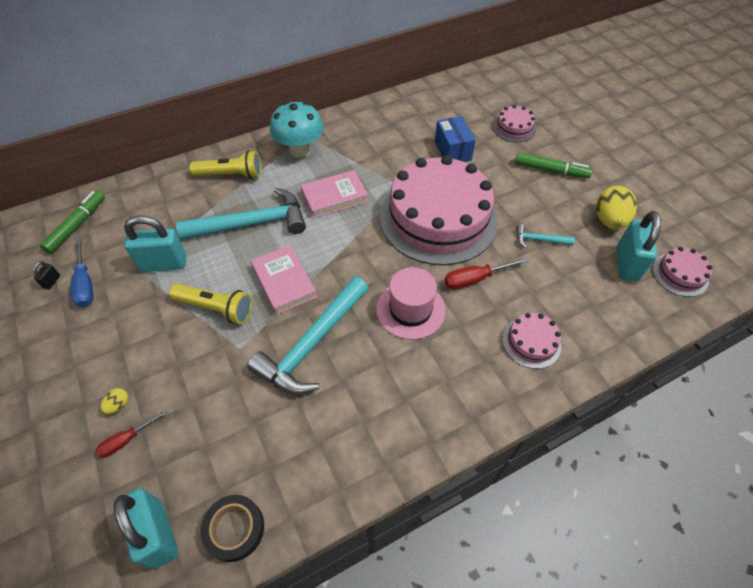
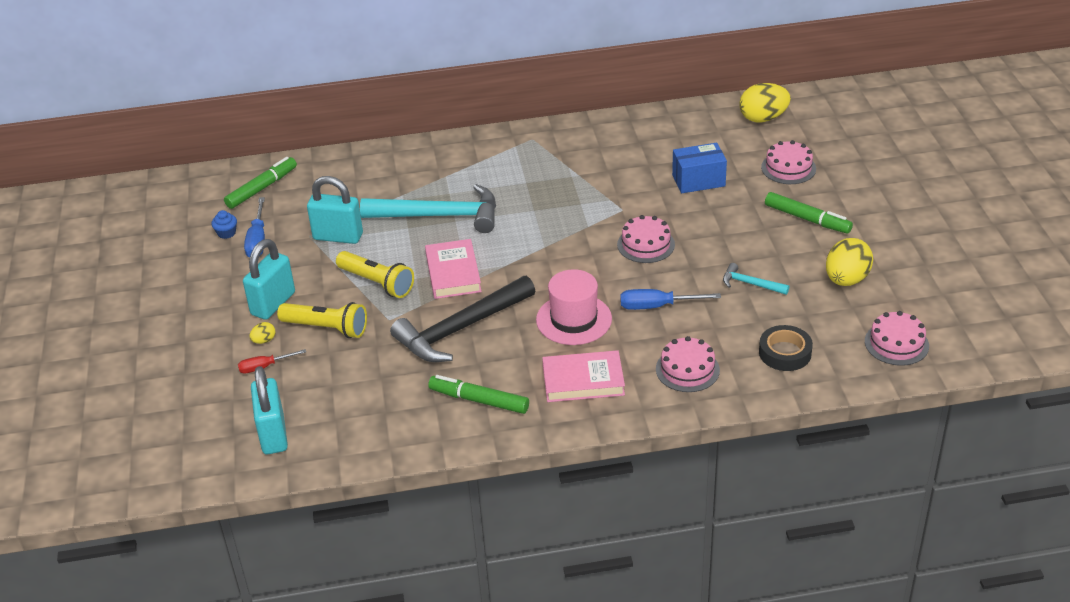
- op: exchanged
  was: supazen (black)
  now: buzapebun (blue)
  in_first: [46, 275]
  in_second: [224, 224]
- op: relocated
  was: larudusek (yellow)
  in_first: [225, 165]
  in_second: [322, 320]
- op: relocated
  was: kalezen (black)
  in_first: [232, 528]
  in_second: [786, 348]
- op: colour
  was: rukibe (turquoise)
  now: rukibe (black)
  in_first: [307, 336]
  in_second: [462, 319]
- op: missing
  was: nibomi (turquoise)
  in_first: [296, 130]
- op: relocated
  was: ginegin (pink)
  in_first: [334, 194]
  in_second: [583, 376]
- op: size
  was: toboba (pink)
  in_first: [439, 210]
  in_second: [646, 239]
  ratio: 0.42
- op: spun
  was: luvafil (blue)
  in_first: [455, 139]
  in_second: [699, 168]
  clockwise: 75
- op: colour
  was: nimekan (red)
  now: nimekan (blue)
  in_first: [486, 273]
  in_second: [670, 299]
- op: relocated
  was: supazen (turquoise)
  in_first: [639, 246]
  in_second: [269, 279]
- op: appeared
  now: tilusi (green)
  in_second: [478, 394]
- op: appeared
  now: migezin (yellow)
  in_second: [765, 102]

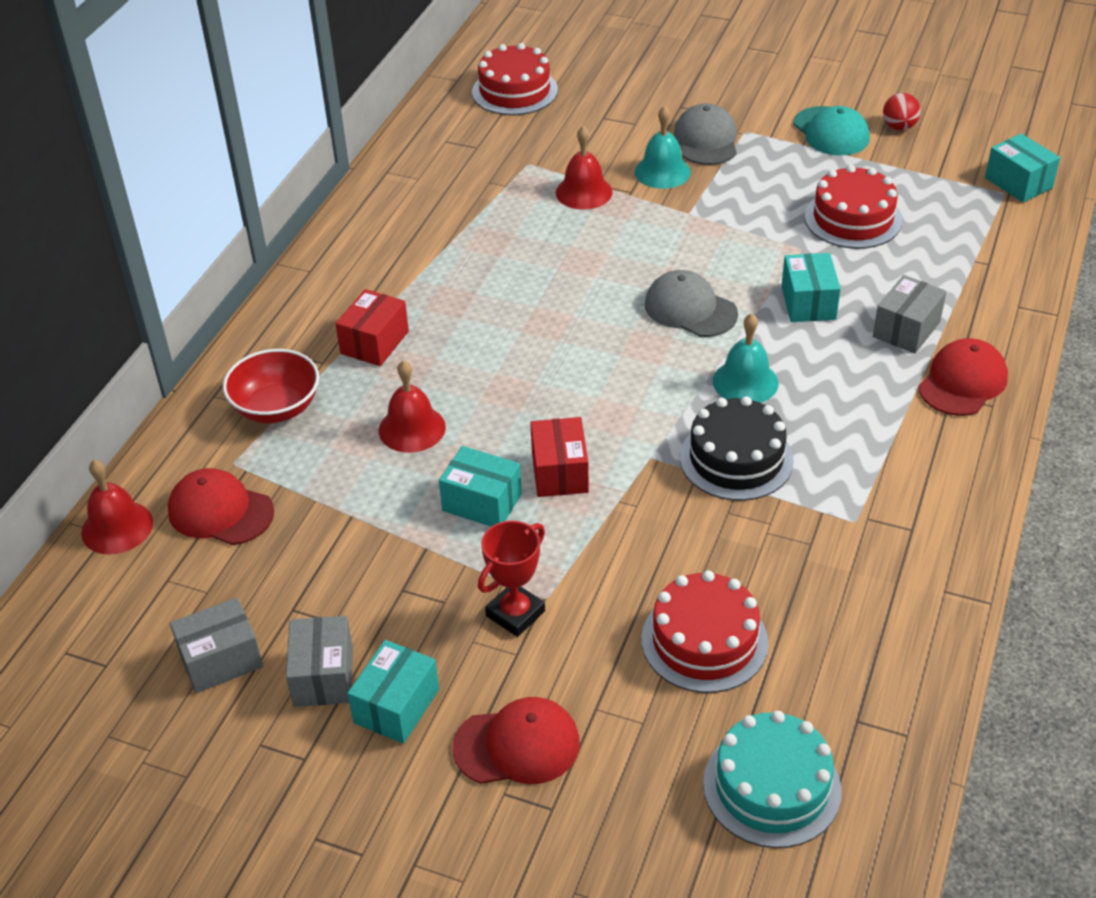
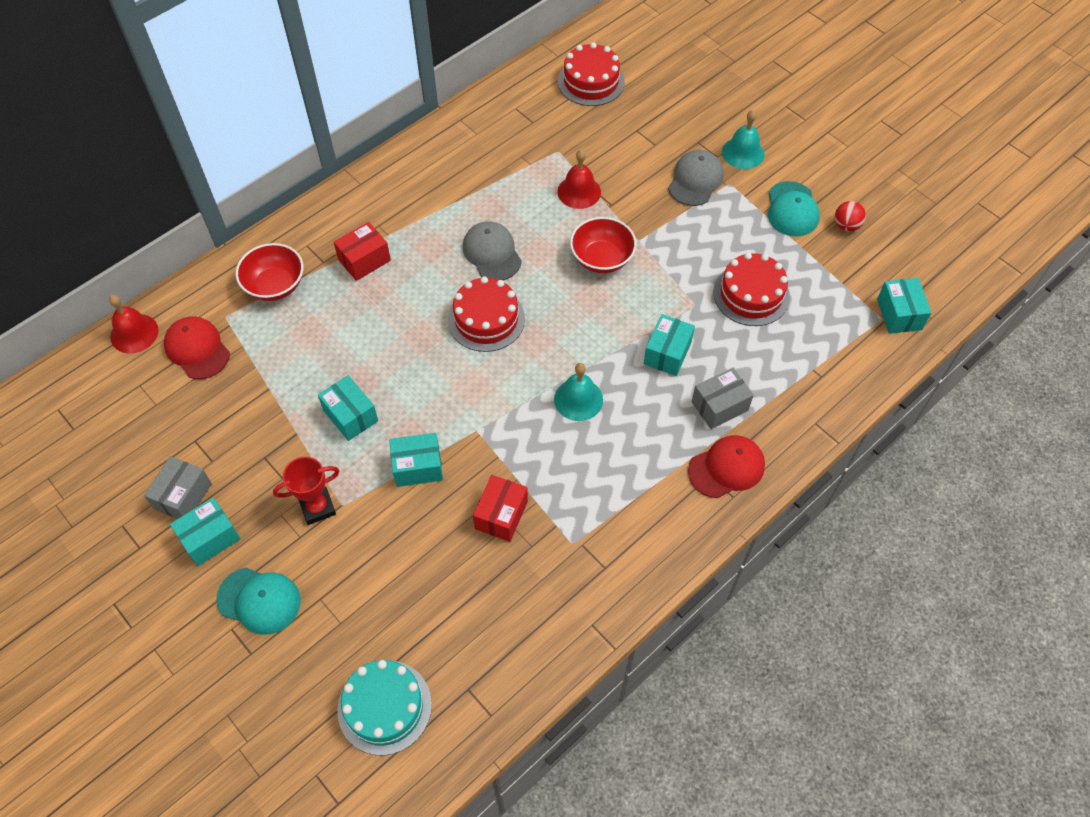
- op: missing
  was: luvafil (grey)
  in_first: [216, 645]
- op: missing
  was: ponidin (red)
  in_first: [412, 406]
- op: colour
  was: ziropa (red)
  now: ziropa (turquoise)
  in_first: [516, 740]
  in_second: [258, 601]
- op: relocated
  was: luvafil (red)
  in_first: [559, 457]
  in_second: [500, 508]
- op: relocated
  was: ponidin (turquoise)
  in_first: [663, 147]
  in_second: [743, 139]
- op: relocated
  was: toboba (red)
  in_first: [704, 631]
  in_second: [486, 314]
- op: relocated
  was: ziropa (grey)
  in_first: [691, 303]
  in_second: [492, 250]
- op: missing
  was: toboba (black)
  in_first: [737, 448]
- op: appeared
  now: luvafil (turquoise)
  in_second: [416, 460]
- op: appeared
  now: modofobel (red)
  in_second: [603, 245]

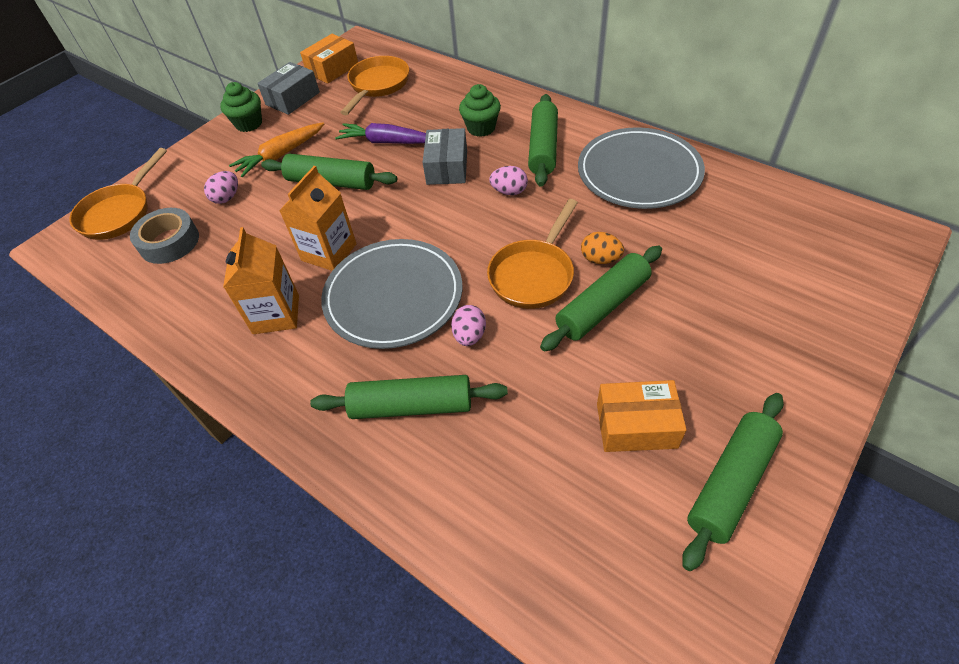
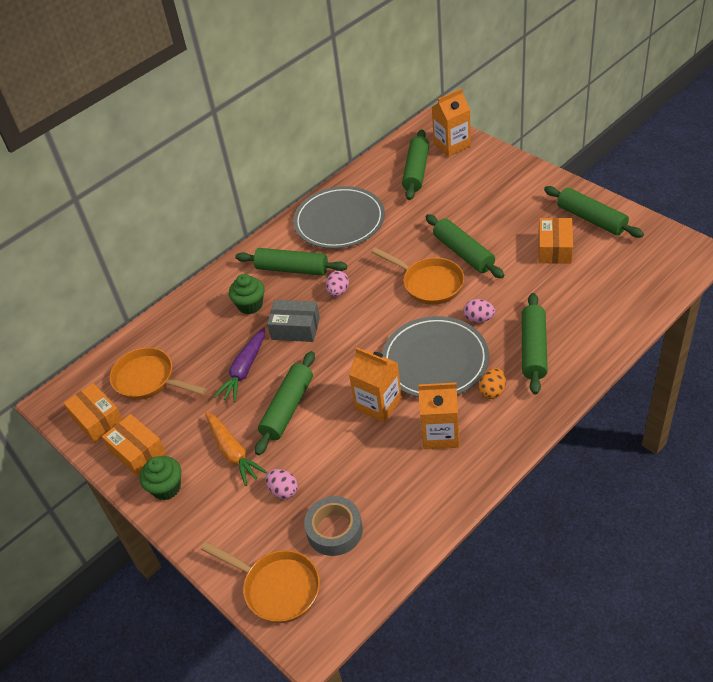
- op: colour
  was: luvafil (grey)
  now: luvafil (orange)
  in_first: [288, 88]
  in_second: [134, 445]
- op: relocated
  was: migezin (orange)
  in_first: [602, 248]
  in_second: [492, 383]
- op: appeared
  now: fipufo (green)
  in_second: [415, 164]
- op: appeared
  now: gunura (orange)
  in_second: [451, 122]

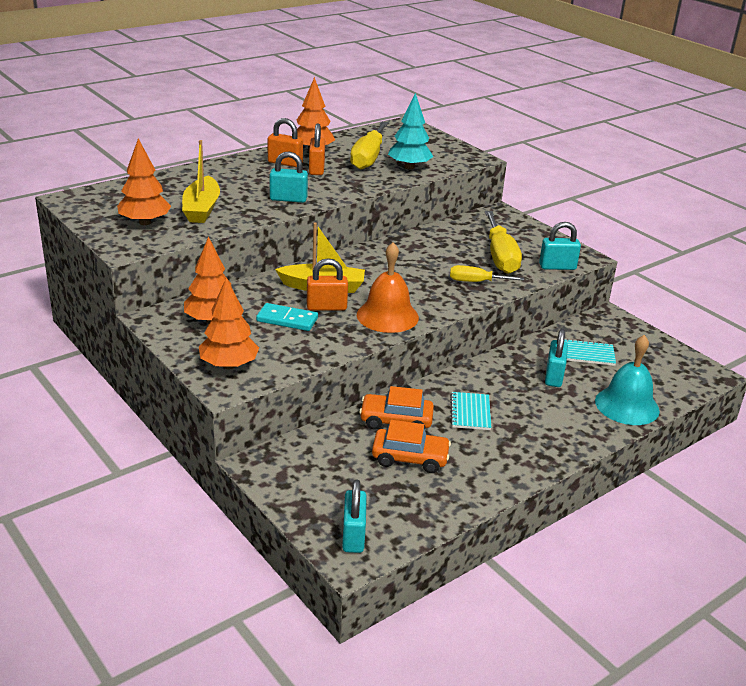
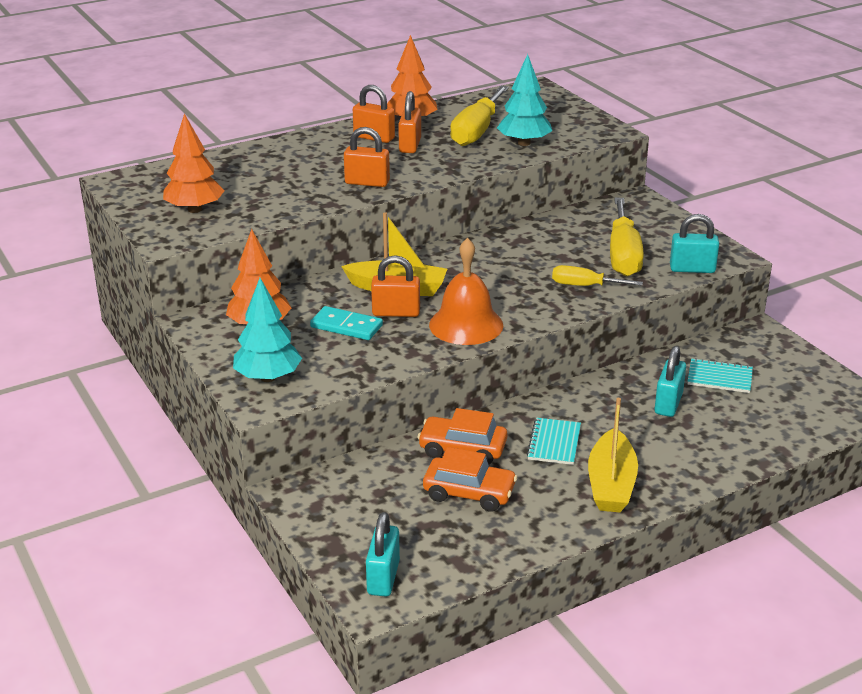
- op: relocated
  was: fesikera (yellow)
  in_first: [201, 181]
  in_second: [613, 455]
- op: colour
  was: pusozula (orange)
  now: pusozula (turquoise)
  in_first: [229, 323]
  in_second: [267, 330]
- op: colour
  was: supazen (turquoise)
  now: supazen (orange)
  in_first: [289, 177]
  in_second: [367, 157]
- op: missing
  was: ponidin (turquoise)
  in_first: [627, 380]

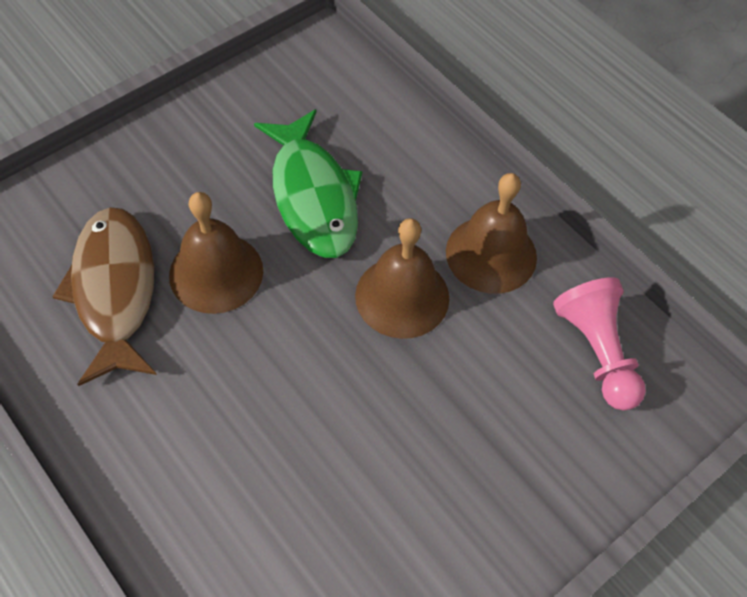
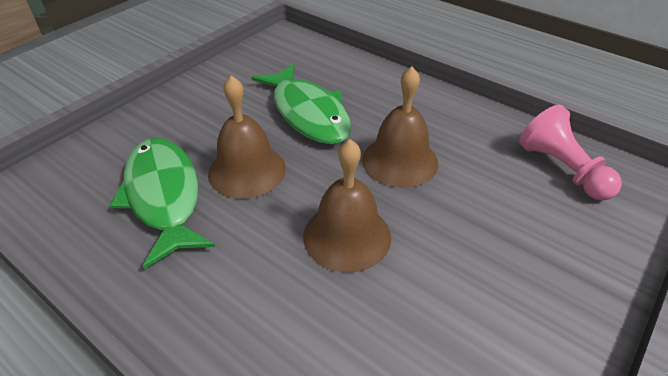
- op: colour
  was: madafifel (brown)
  now: madafifel (green)
  in_first: [104, 296]
  in_second: [162, 203]
- op: relocated
  was: ponidin (brown)
  in_first: [491, 233]
  in_second: [347, 206]

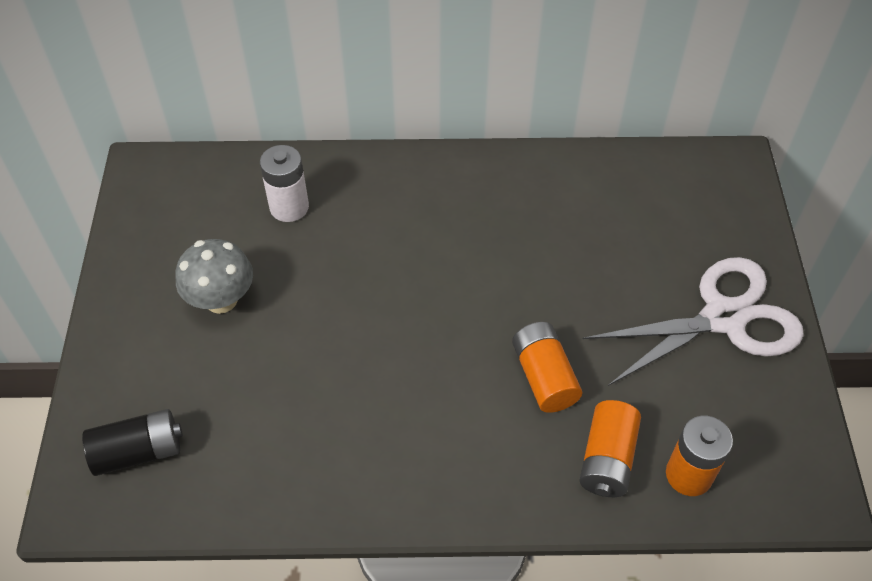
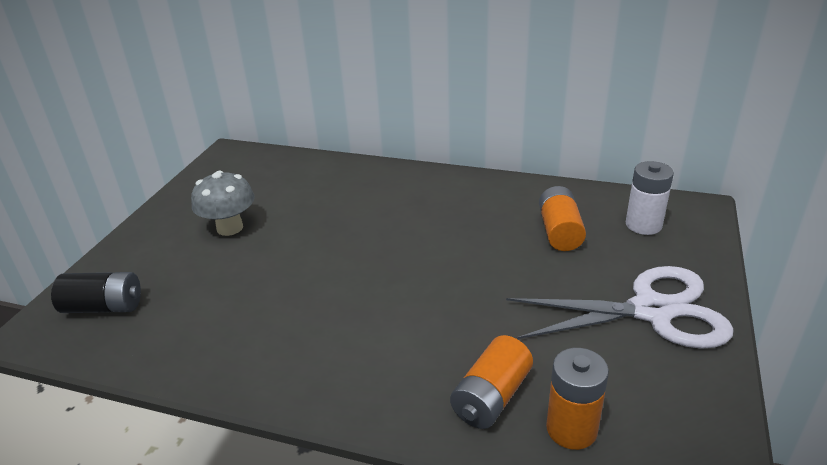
- op: relocated
  was: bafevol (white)
  in_first: [284, 183]
  in_second: [650, 198]
- op: relocated
  was: bafevol (orange)
  in_first: [547, 367]
  in_second: [562, 218]

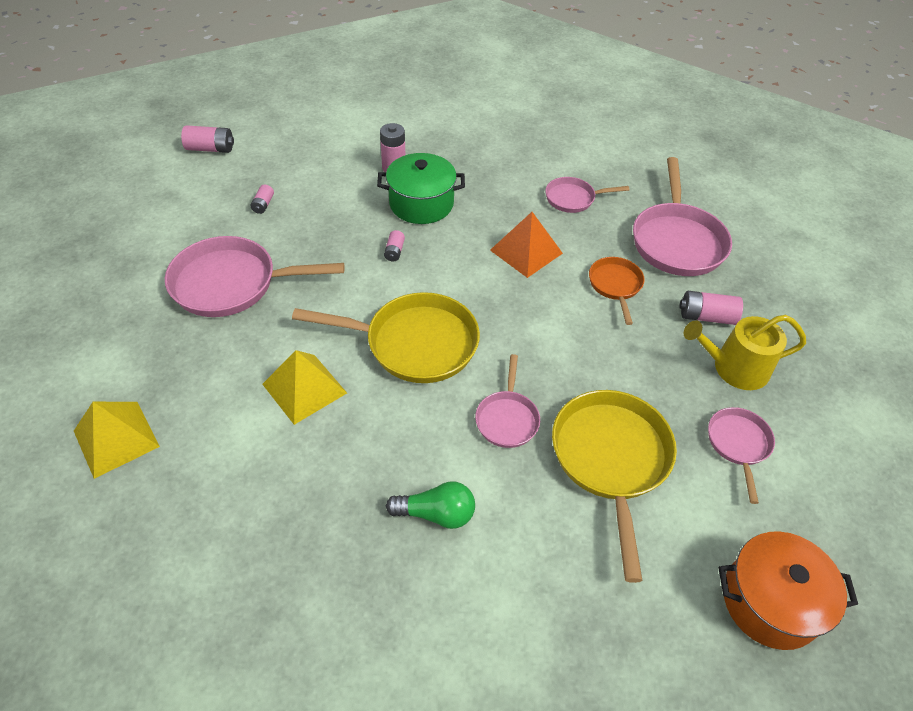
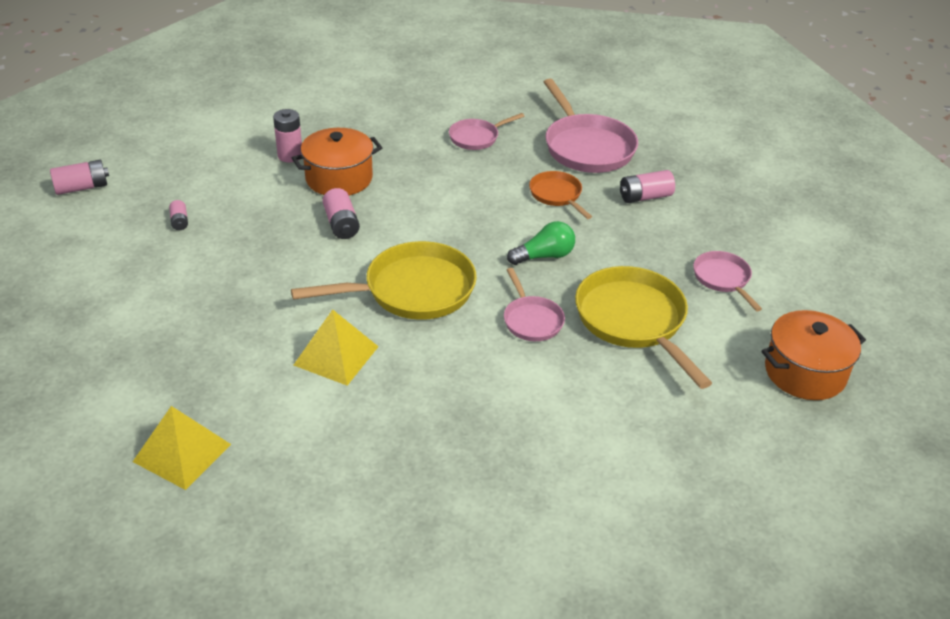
- op: missing
  was: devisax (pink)
  in_first: [255, 276]
- op: colour
  was: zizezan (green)
  now: zizezan (orange)
  in_first: [421, 188]
  in_second: [337, 161]
- op: size
  was: bafevol (pink)
  in_first: [394, 245]
  in_second: [341, 213]
  ratio: 1.69
- op: relocated
  was: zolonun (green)
  in_first: [430, 505]
  in_second: [541, 243]
- op: missing
  was: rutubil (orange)
  in_first: [526, 245]
- op: missing
  was: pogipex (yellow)
  in_first: [744, 352]

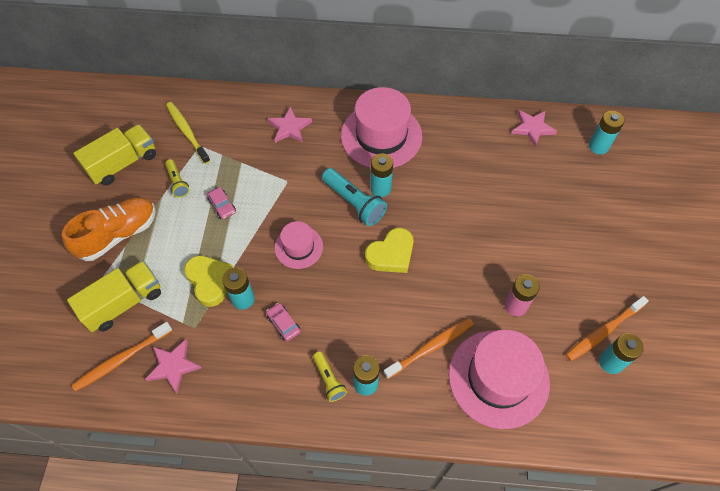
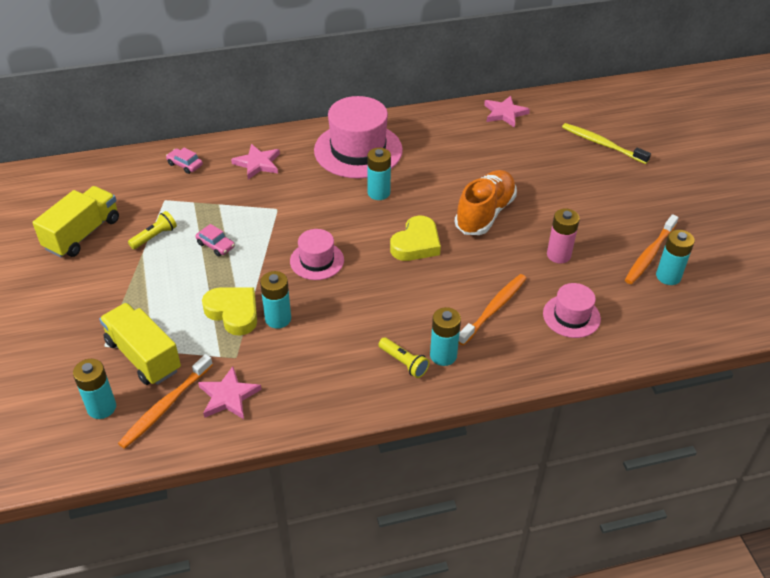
- op: relocated
  was: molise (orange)
  in_first: [109, 229]
  in_second: [486, 202]
- op: spun
  was: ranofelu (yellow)
  in_first: [114, 296]
  in_second: [140, 344]
  clockwise: -75
- op: spun
  was: larudusek (yellow)
  in_first: [177, 178]
  in_second: [152, 230]
  clockwise: -90
- op: relocated
  was: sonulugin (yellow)
  in_first: [188, 133]
  in_second: [606, 143]
- op: relocated
  was: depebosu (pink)
  in_first: [283, 322]
  in_second: [184, 161]
- op: missing
  was: larudusek (turquoise)
  in_first: [354, 197]
- op: size
  was: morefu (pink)
  in_first: [499, 379]
  in_second: [572, 310]
  ratio: 0.54
- op: relocated
  was: bafevol (turquoise)
  in_first: [607, 133]
  in_second: [94, 389]

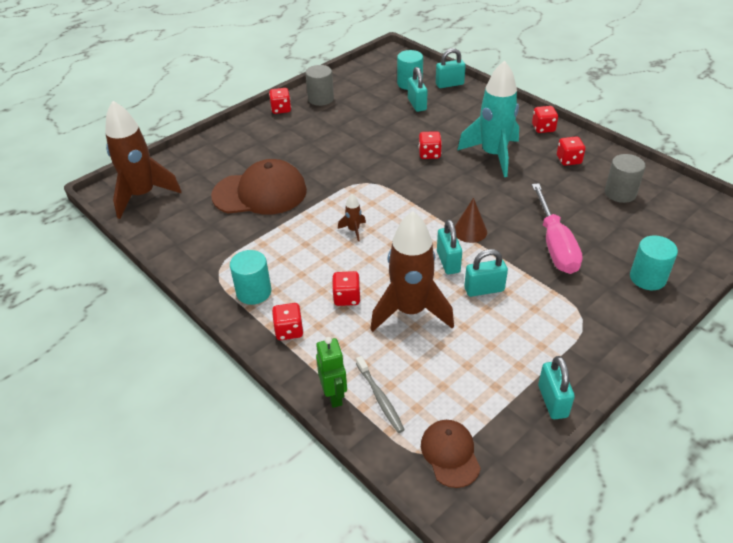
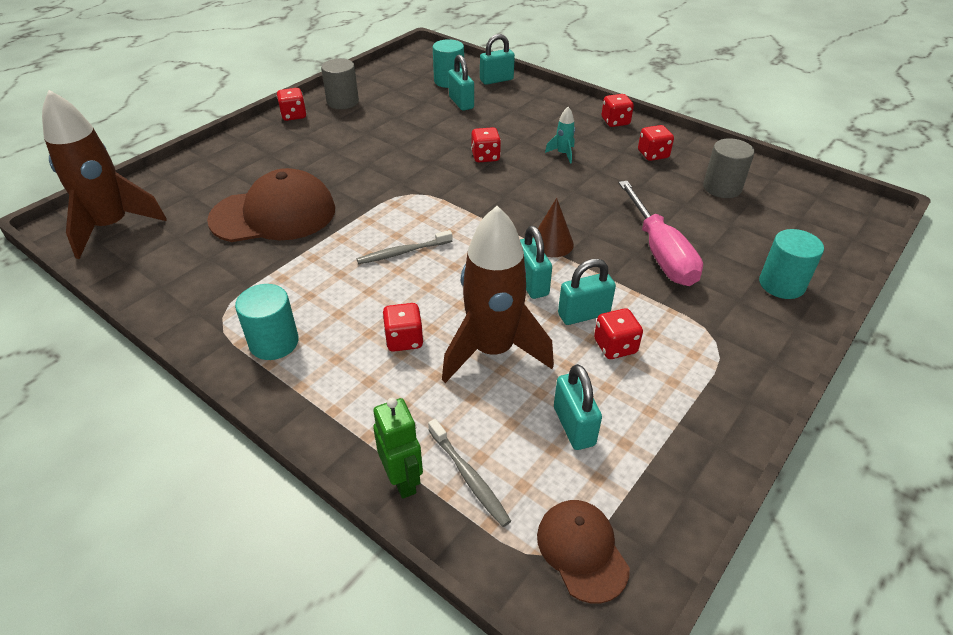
- op: relocated
  was: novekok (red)
  in_first: [288, 321]
  in_second: [618, 333]
- op: exchanged
  was: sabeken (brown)
  now: sonulugin (grey)
  in_first: [352, 217]
  in_second: [404, 247]
- op: size
  was: sabeken (turquoise)
  in_first: [488, 118]
  in_second: [560, 135]
  ratio: 0.41
- op: relocated
  was: supazen (turquoise)
  in_first: [556, 387]
  in_second: [578, 407]

